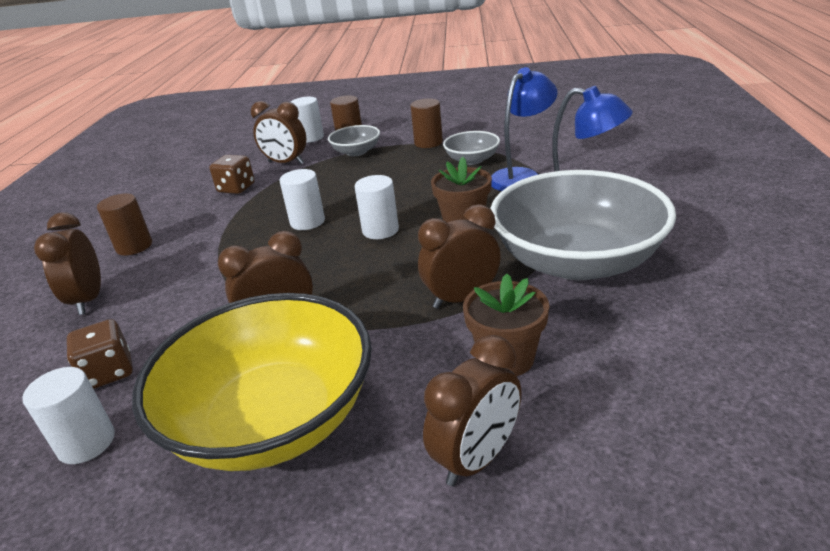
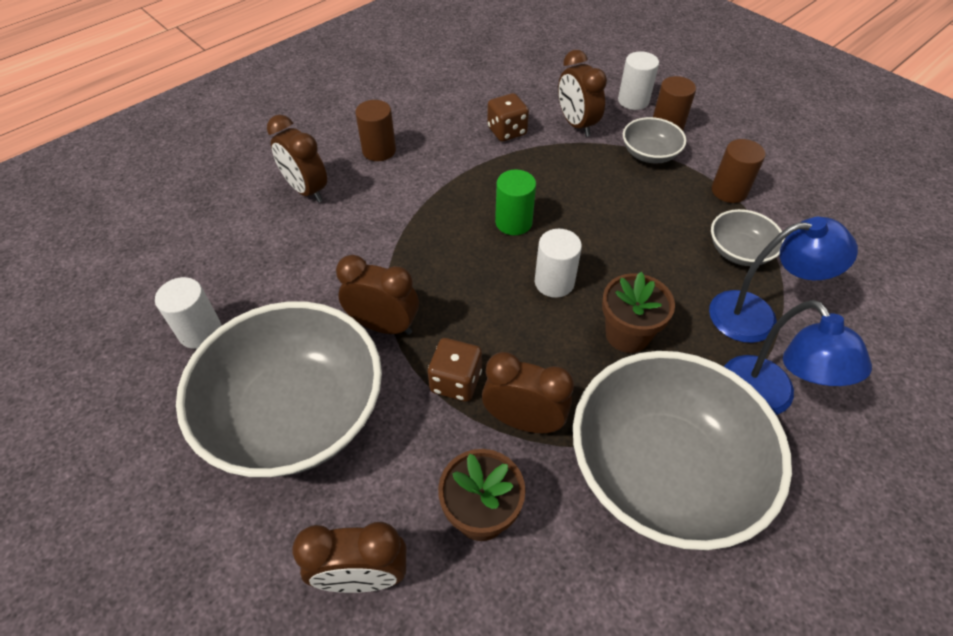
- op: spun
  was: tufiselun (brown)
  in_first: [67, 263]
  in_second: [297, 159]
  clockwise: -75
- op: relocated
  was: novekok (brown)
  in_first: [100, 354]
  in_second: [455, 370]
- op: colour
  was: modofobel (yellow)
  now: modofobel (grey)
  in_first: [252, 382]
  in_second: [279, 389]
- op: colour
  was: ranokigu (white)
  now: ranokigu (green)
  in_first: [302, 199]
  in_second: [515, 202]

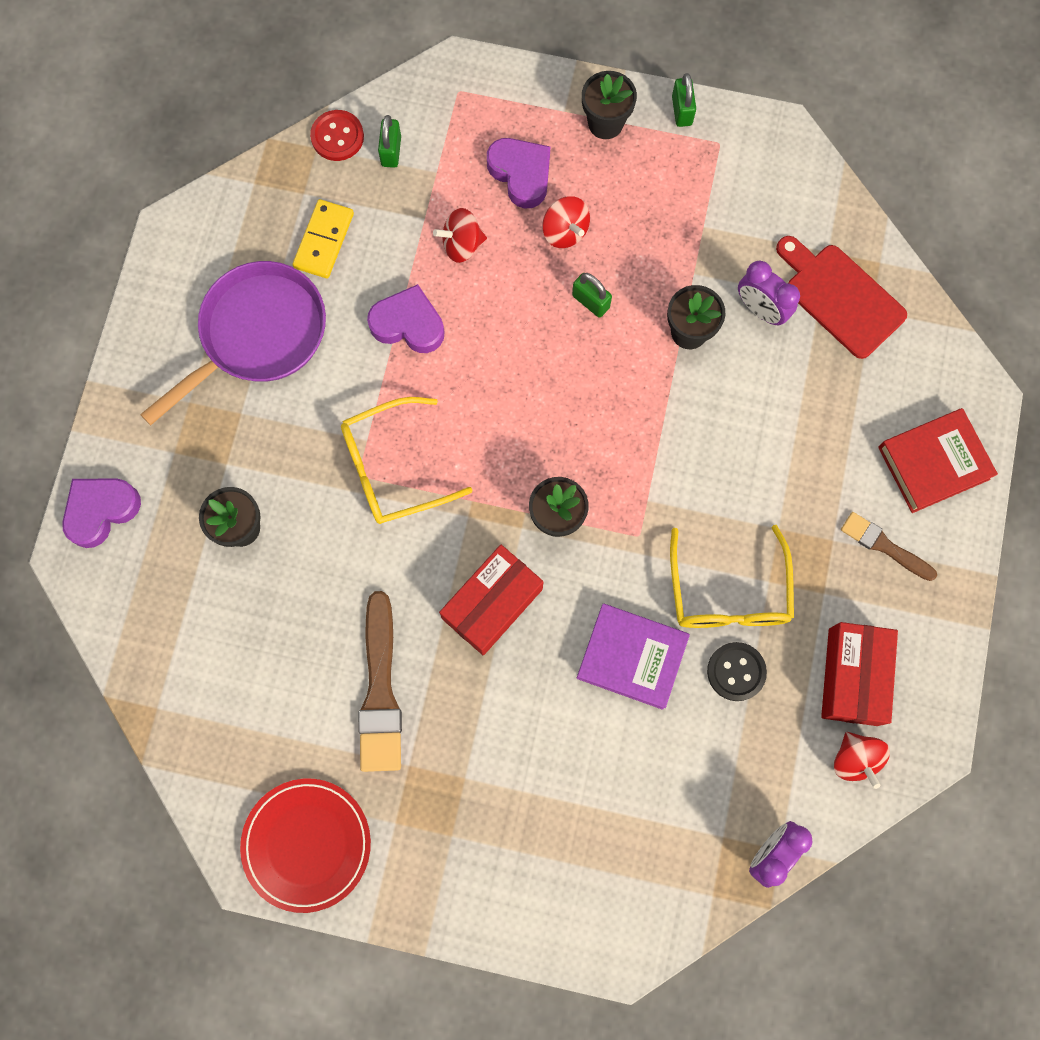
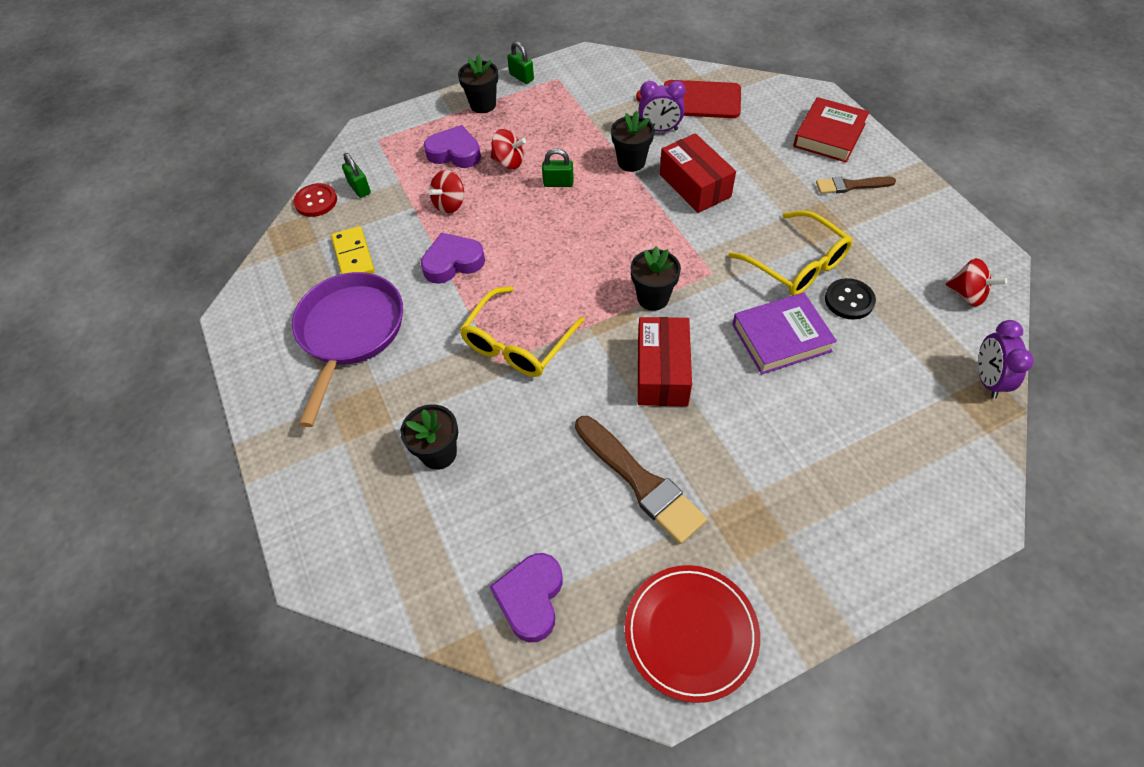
- op: relocated
  was: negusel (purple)
  in_first: [101, 513]
  in_second: [526, 597]
- op: relocated
  was: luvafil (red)
  in_first: [859, 674]
  in_second: [698, 173]

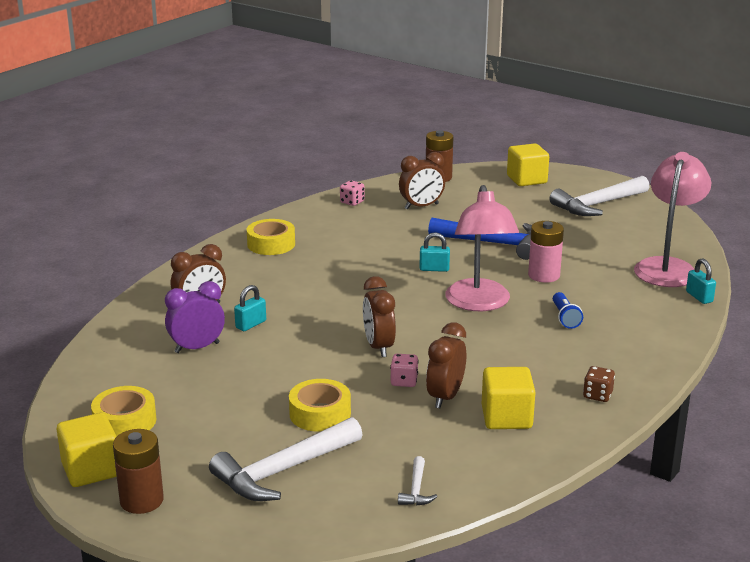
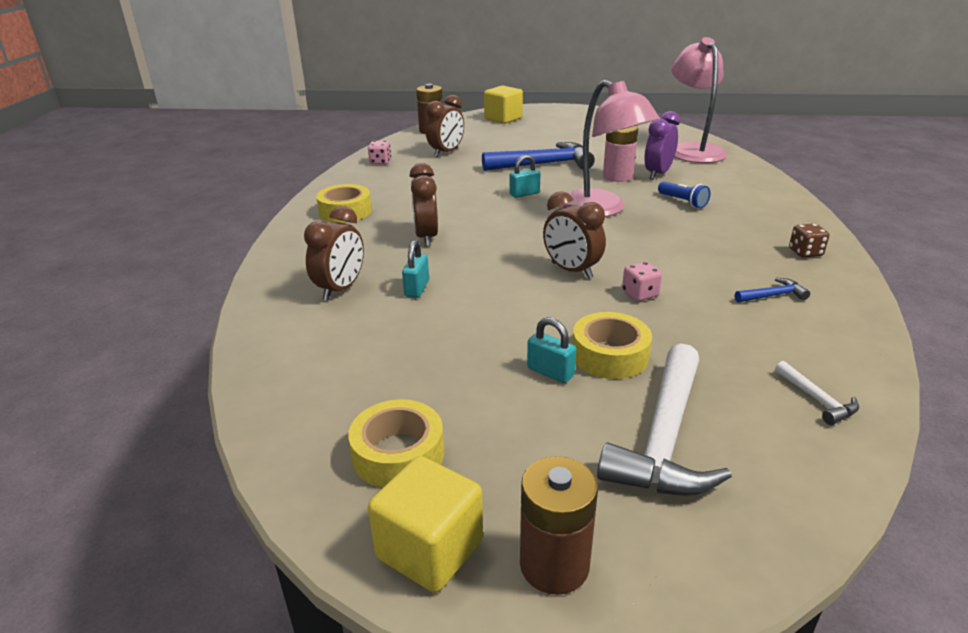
- op: relocated
  was: tufiselun (purple)
  in_first: [195, 317]
  in_second: [662, 145]
- op: relocated
  was: tufiselun (brown)
  in_first: [446, 365]
  in_second: [424, 204]
- op: exchanged
  was: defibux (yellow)
  now: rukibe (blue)
  in_first: [508, 398]
  in_second: [772, 290]
- op: missing
  was: rukibe (white)
  in_first: [600, 196]
- op: relocated
  was: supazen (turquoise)
  in_first: [701, 281]
  in_second: [552, 350]

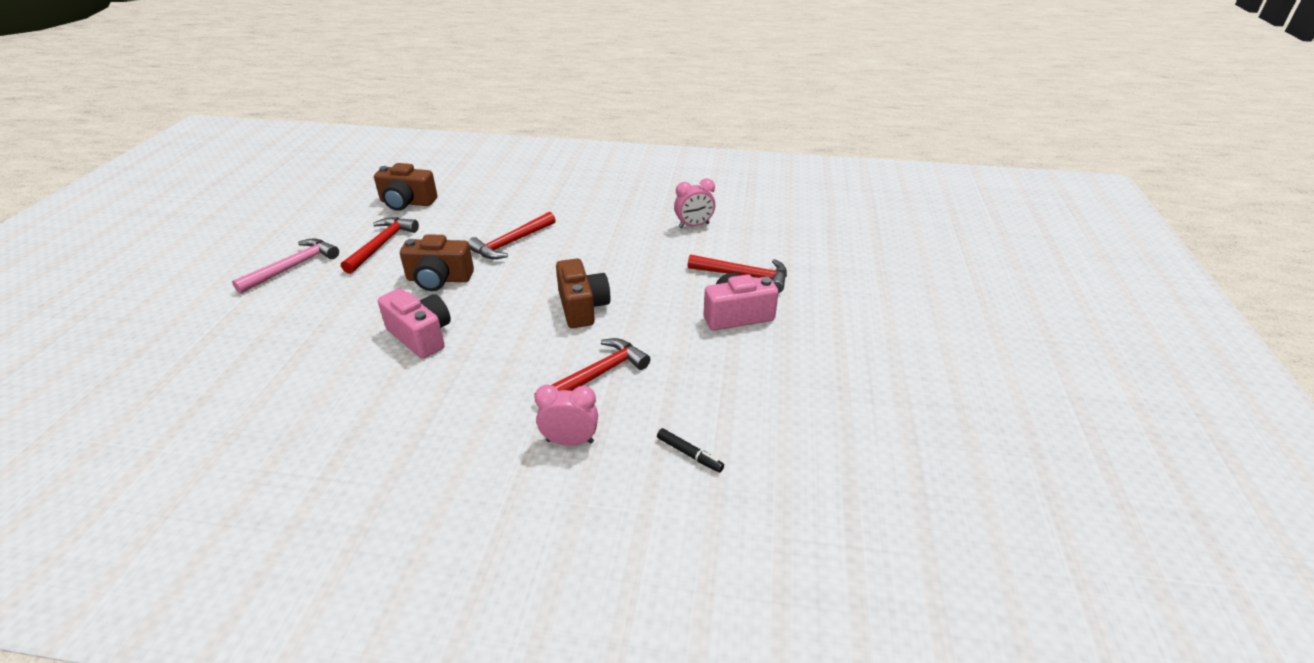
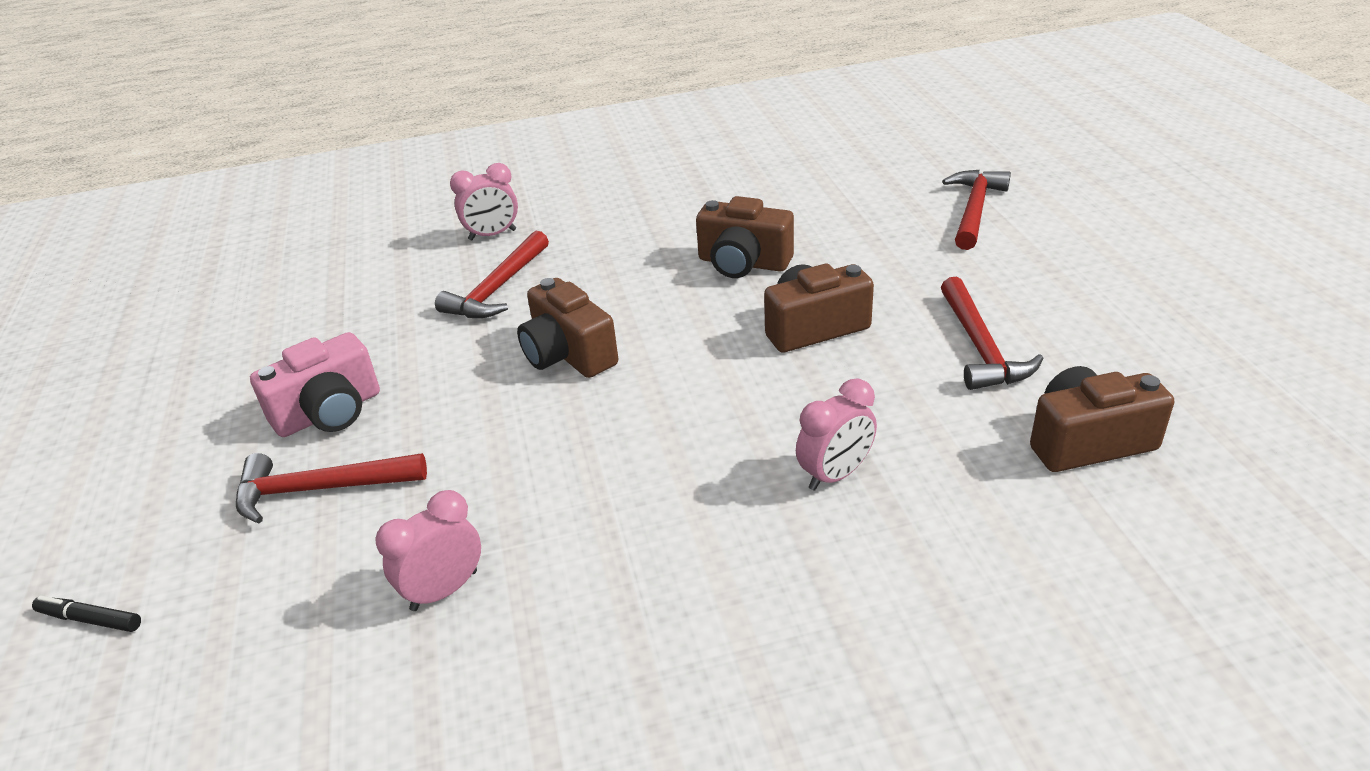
- op: missing
  was: rukibe (pink)
  in_first: [285, 266]
- op: colour
  was: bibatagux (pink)
  now: bibatagux (brown)
  in_first: [414, 324]
  in_second: [745, 237]
- op: relocated
  was: rukibe (red)
  in_first: [512, 235]
  in_second: [976, 210]
- op: relocated
  was: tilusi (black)
  in_first: [690, 450]
  in_second: [86, 614]
- op: appeared
  now: tufiselun (pink)
  in_second: [836, 434]

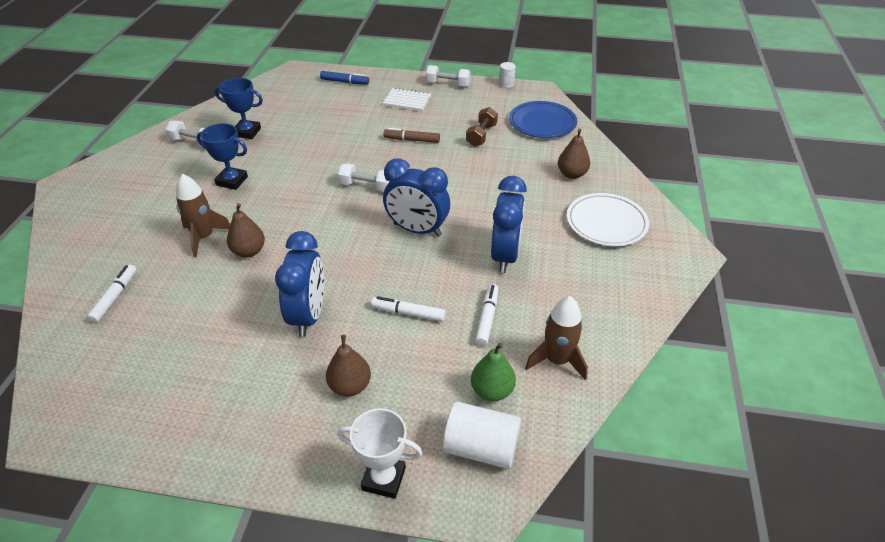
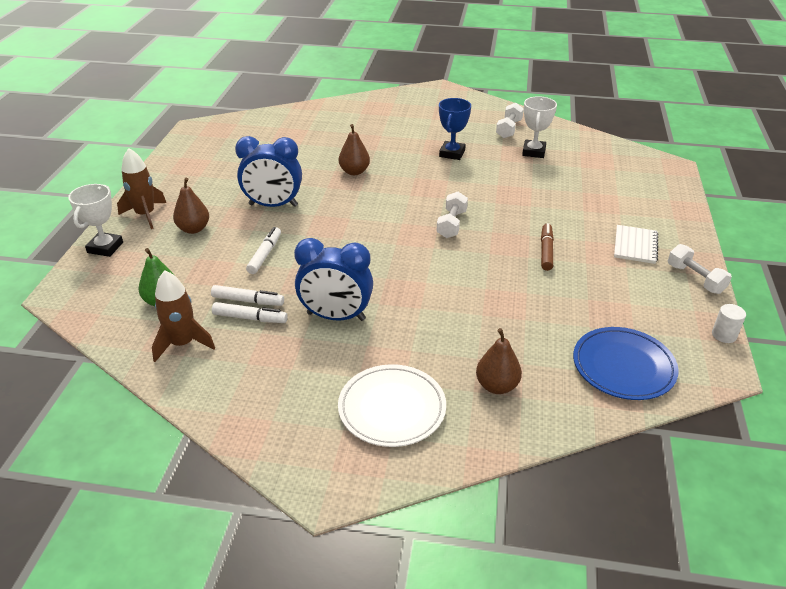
- op: relocated
  was: tilusi (white)
  in_first: [111, 294]
  in_second: [250, 312]
- op: relocated
  was: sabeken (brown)
  in_first: [203, 215]
  in_second: [141, 188]
- op: colour
  was: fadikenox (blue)
  now: fadikenox (white)
  in_first: [239, 108]
  in_second: [539, 127]
- op: missing
  was: tilusi (blue)
  in_first: [344, 78]
- op: missing
  was: tufiselun (blue)
  in_first: [416, 197]
- op: spun
  was: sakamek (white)
  in_first: [448, 76]
  in_second: [700, 269]
  clockwise: -45
- op: missing
  was: ranokigu (white)
  in_first: [482, 435]
- op: missing
  was: sakamek (brown)
  in_first: [482, 127]

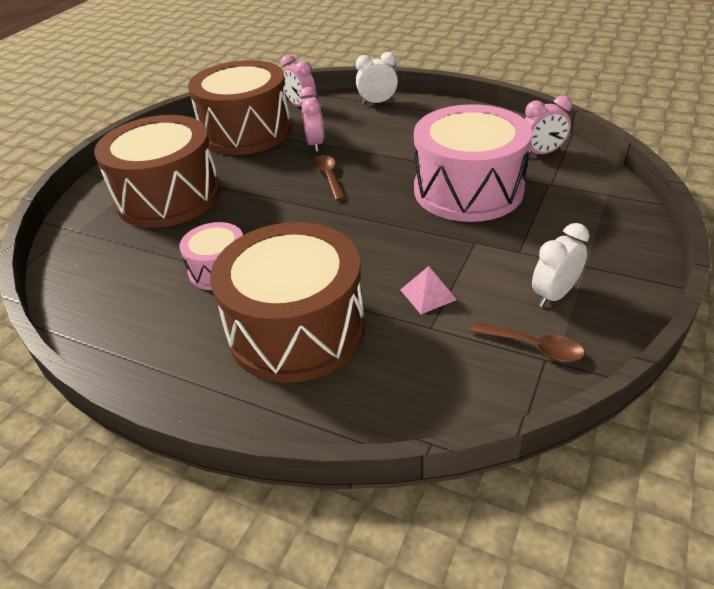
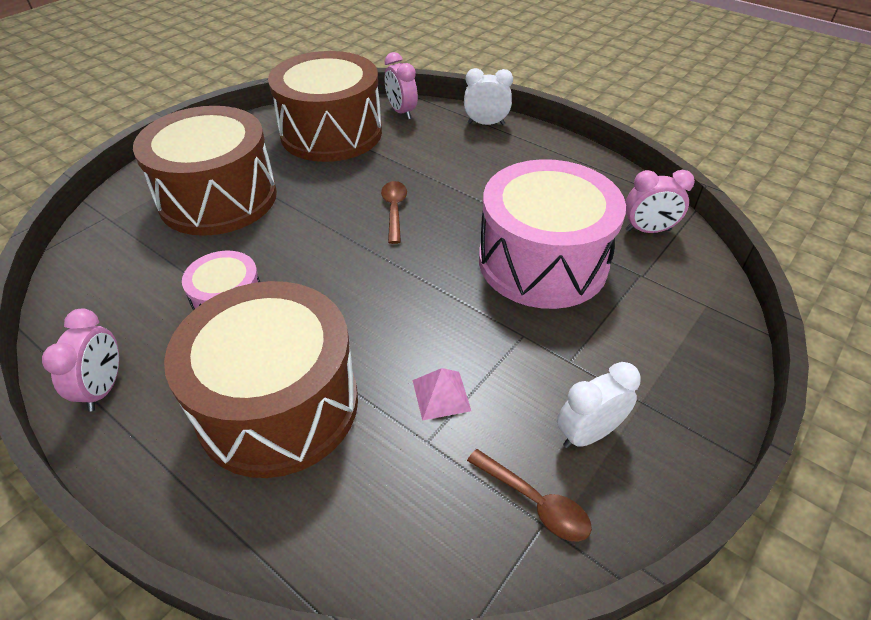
- op: relocated
  was: tufiselun (pink)
  in_first: [311, 119]
  in_second: [80, 360]

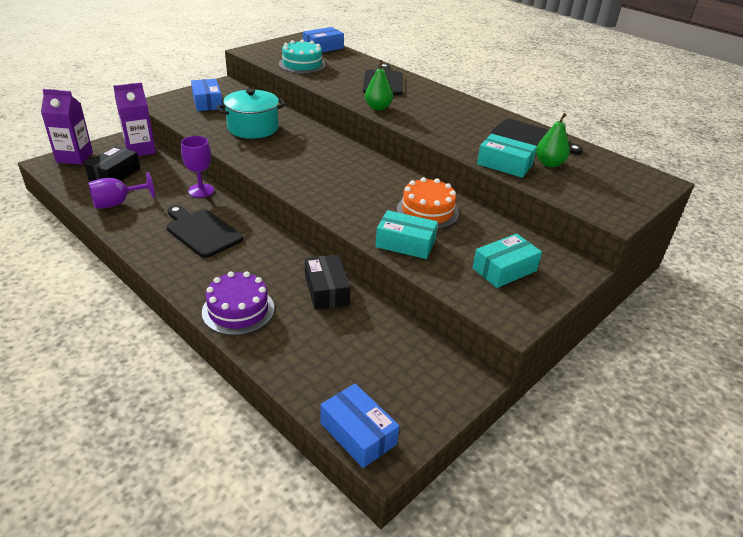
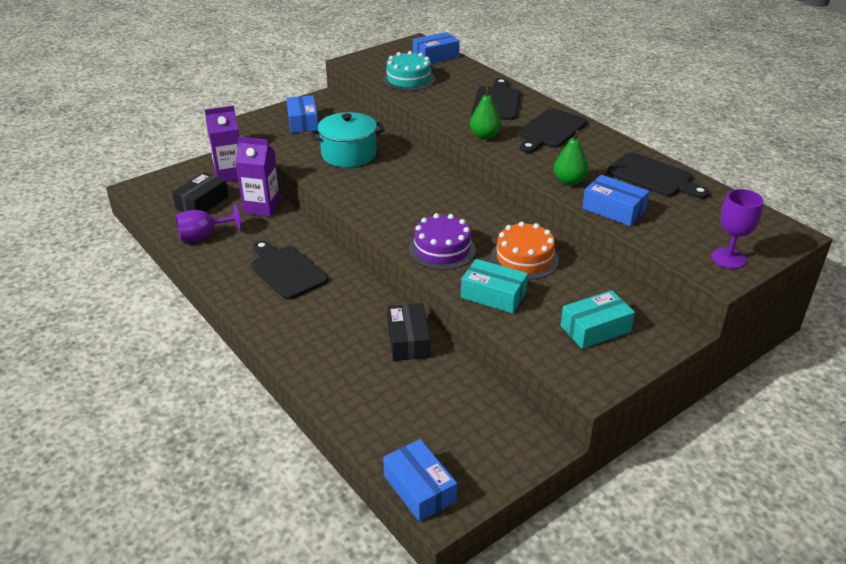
- op: relocated
  was: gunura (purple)
  in_first: [67, 127]
  in_second: [258, 177]
- op: relocated
  was: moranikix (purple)
  in_first: [197, 167]
  in_second: [737, 229]
- op: relocated
  was: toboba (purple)
  in_first: [238, 303]
  in_second: [442, 241]
- op: colour
  was: luvafil (turquoise)
  now: luvafil (blue)
  in_first: [507, 156]
  in_second: [615, 200]
- op: relocated
  was: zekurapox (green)
  in_first: [553, 140]
  in_second: [571, 158]
- op: appeared
  now: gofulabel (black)
  in_second: [553, 130]

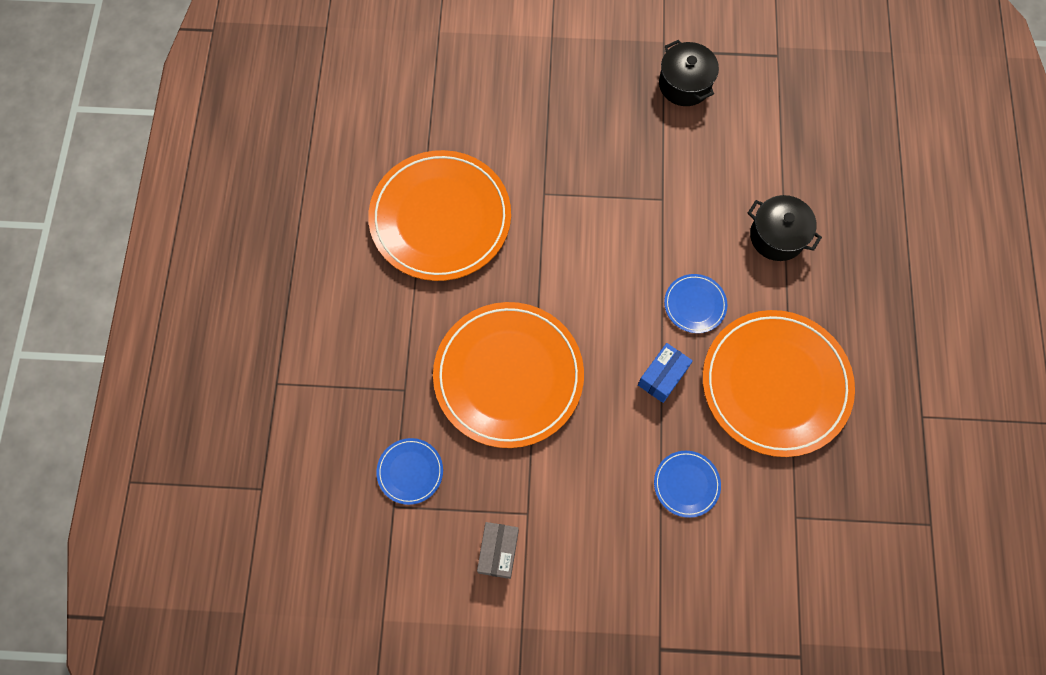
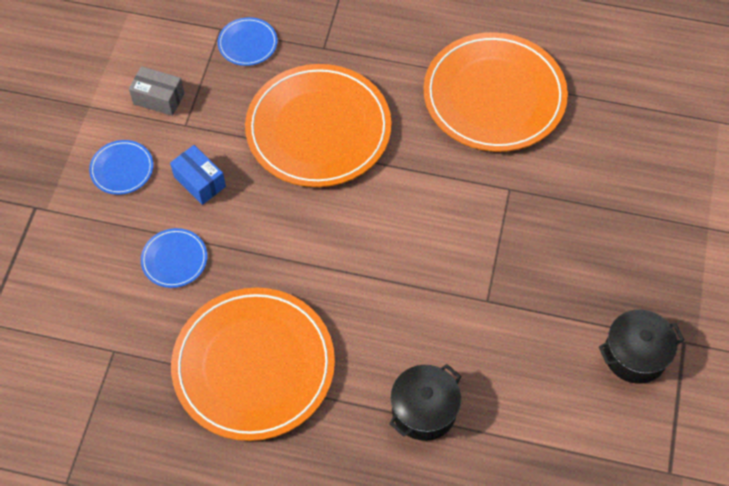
- op: relocated
  was: luvafil (blue)
  in_first: [665, 373]
  in_second: [198, 175]
- op: relocated
  was: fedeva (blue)
  in_first: [695, 303]
  in_second: [121, 167]

